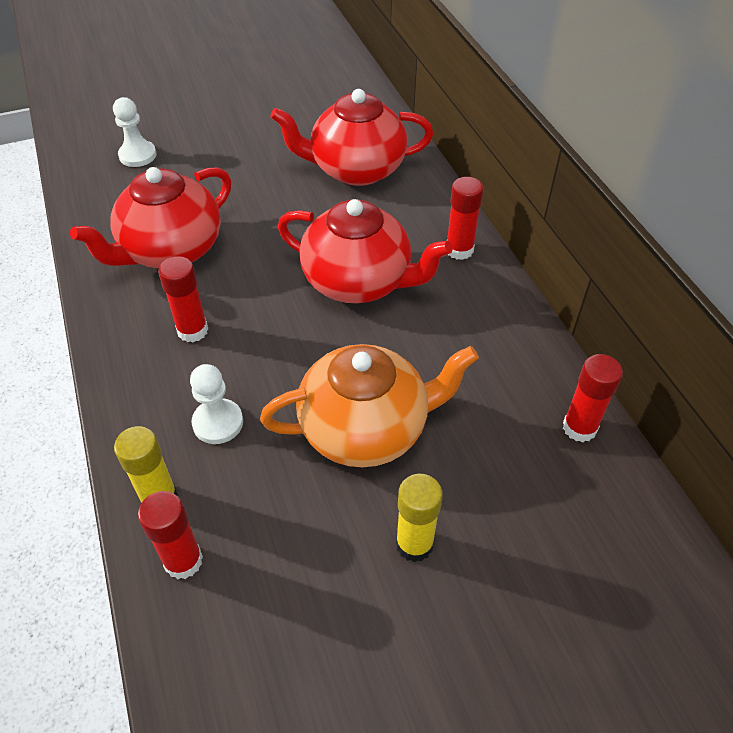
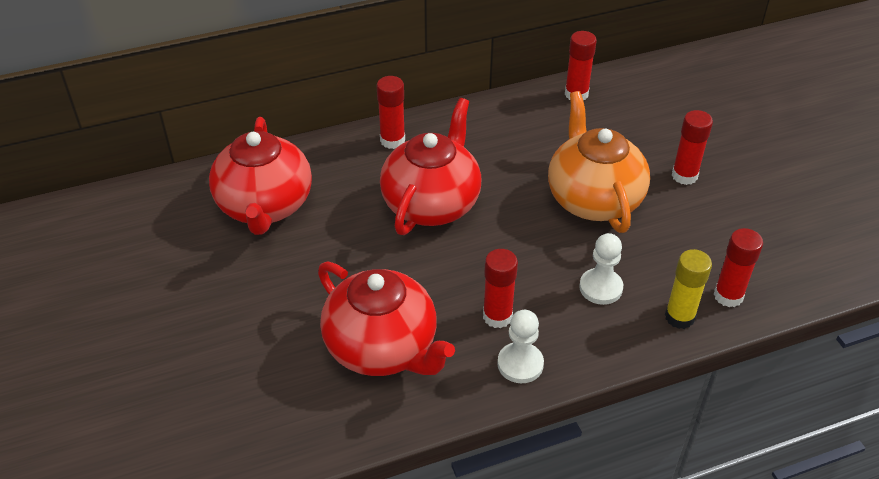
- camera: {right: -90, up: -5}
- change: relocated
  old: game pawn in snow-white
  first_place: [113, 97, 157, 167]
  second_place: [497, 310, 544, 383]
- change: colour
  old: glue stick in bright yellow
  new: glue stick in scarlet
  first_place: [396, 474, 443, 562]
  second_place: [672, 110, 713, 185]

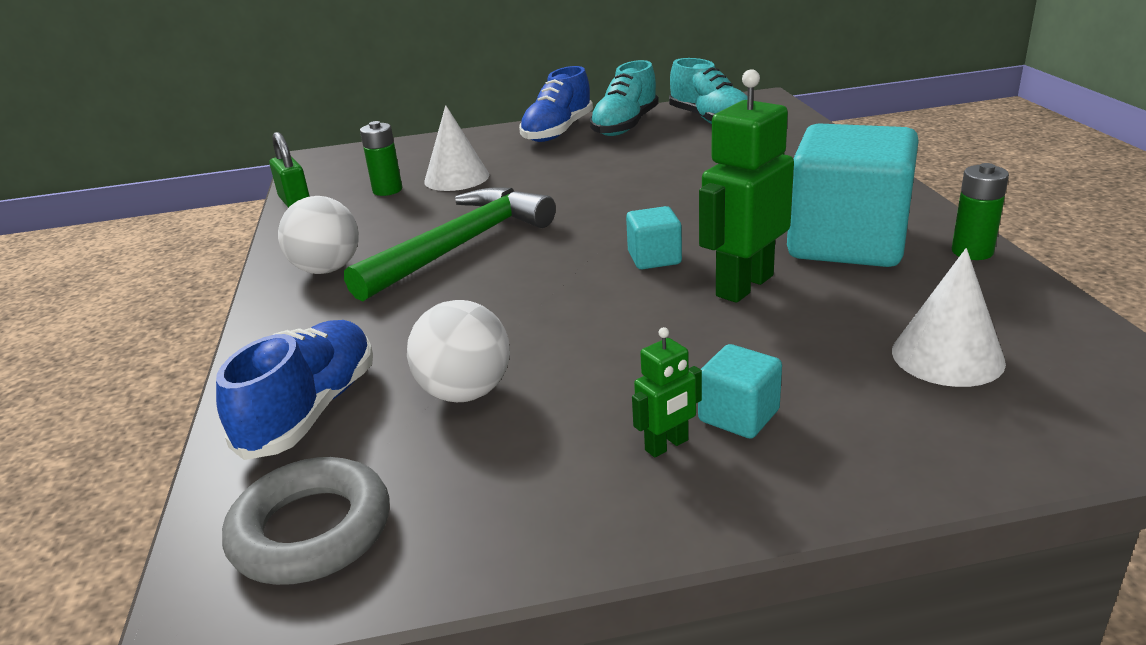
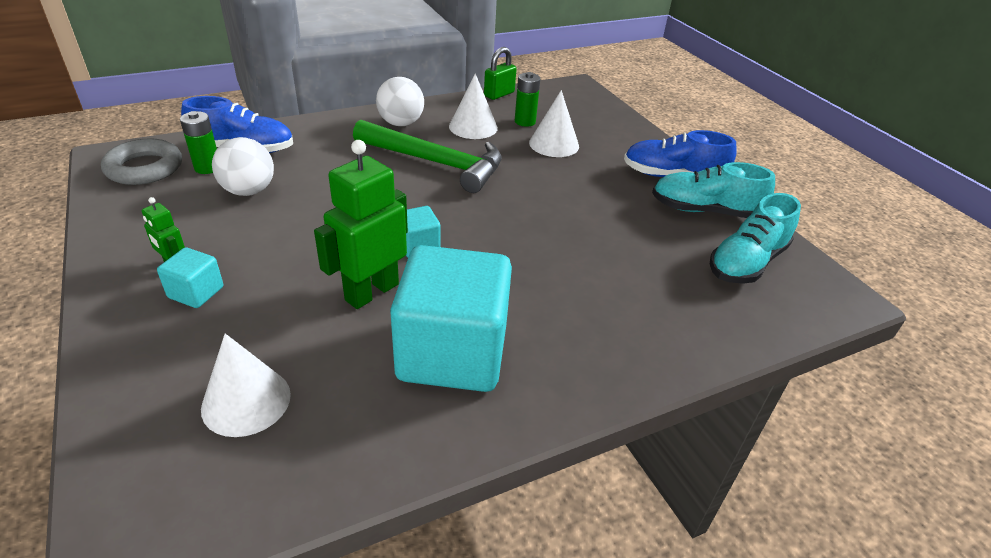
- camera: {right: 70, up: 10}
- change: relocated
  old: power cell in emerald
  first_place: [952, 163, 1009, 260]
  second_place: [180, 111, 217, 174]
- change: spun
  old: robot in emerald
  first_place: [699, 69, 794, 303]
  second_place: [314, 140, 408, 309]
  degrees: -75
- change: appeared
  new: cone in snow-white
  second_place: [449, 73, 498, 139]

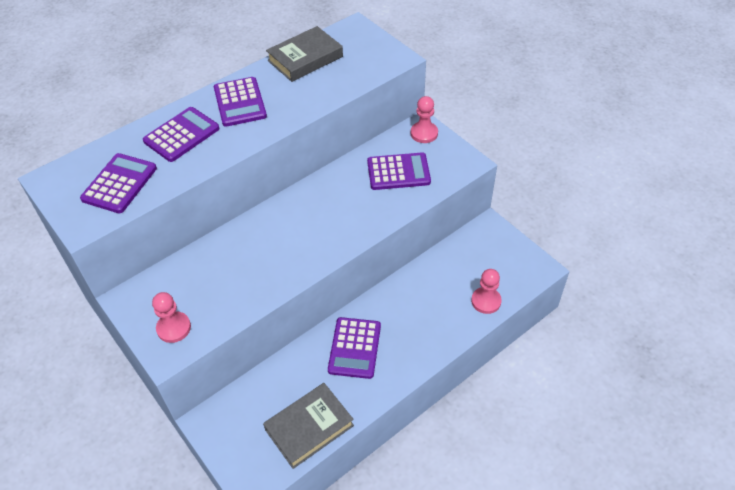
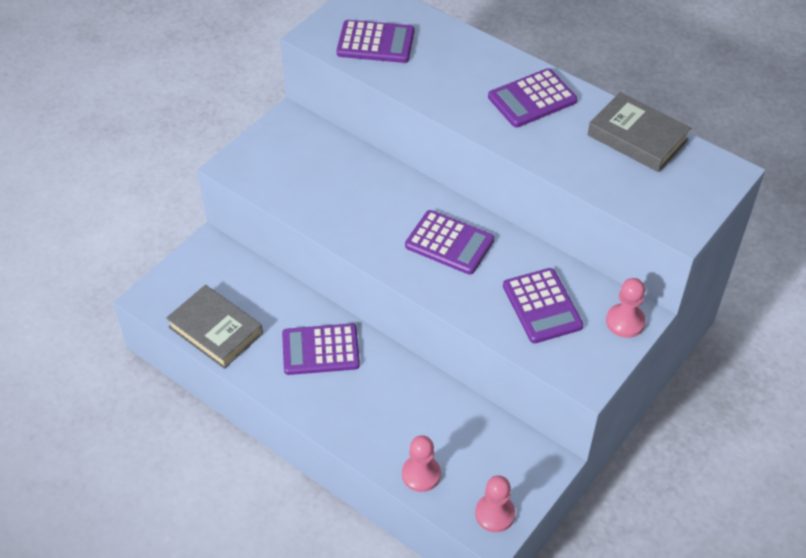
- camera: {right: 75, up: 0}
- change: relocated
  old: adding machine in purple
  first_place: [143, 107, 219, 162]
  second_place: [405, 210, 494, 275]
- change: relocated
  old: game pawn in rosy
  first_place: [152, 292, 191, 343]
  second_place: [475, 475, 515, 532]

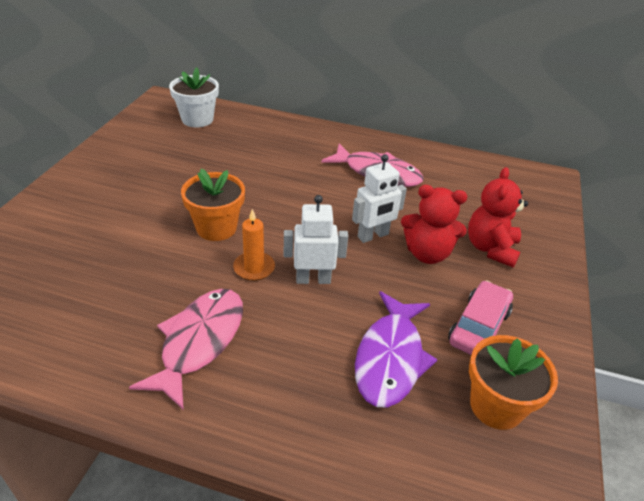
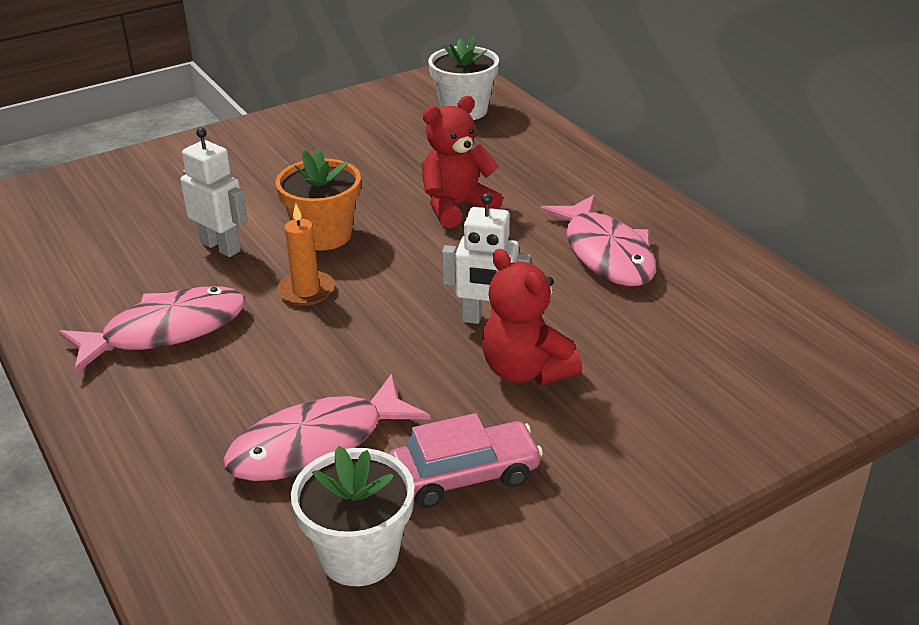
- camera: {right: 45, up: -5}
- change: relocated
  old: robot in snow-white
  first_place: [284, 195, 348, 284]
  second_place: [180, 128, 248, 257]
- change: colour
  old: fish in purple
  new: fish in rosy
  first_place: [355, 291, 438, 408]
  second_place: [223, 374, 430, 481]
- change: colour
  old: flower pot in bright orange
  new: flower pot in snow-white
  first_place: [469, 335, 558, 430]
  second_place: [291, 446, 414, 586]
- change: relocated
  old: teddy in scarlet
  first_place: [468, 167, 528, 268]
  second_place: [421, 96, 503, 228]

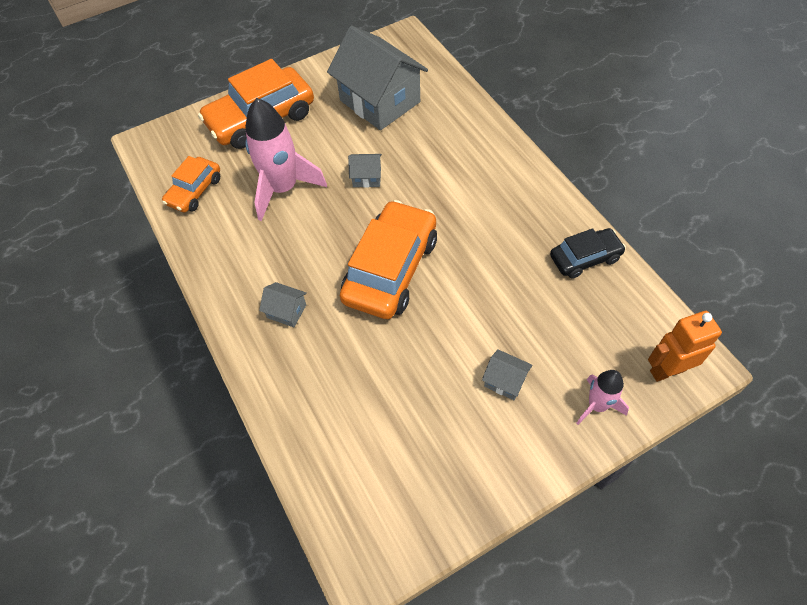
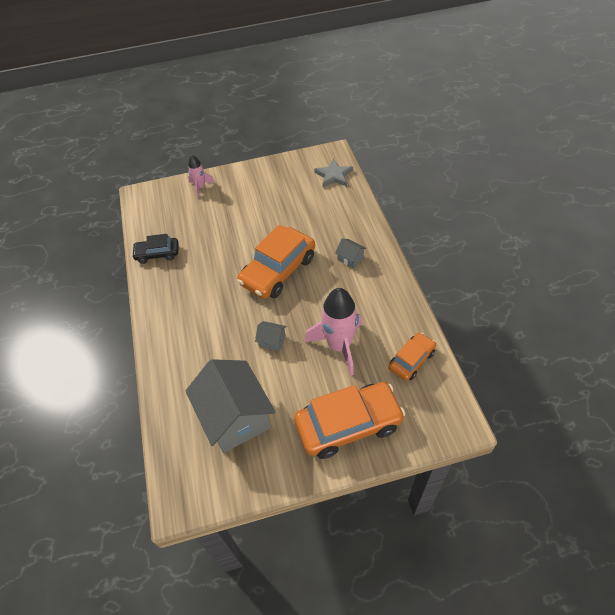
- camera: {right: -165, up: -5}
- change: appeared
  new: star shape in grey
  second_place: [314, 159, 353, 187]
- change: missing
  old: cottage in grey
  first_place: [482, 349, 532, 400]
- change: missing
  old: robot in bright orange
  first_place: [648, 311, 722, 382]

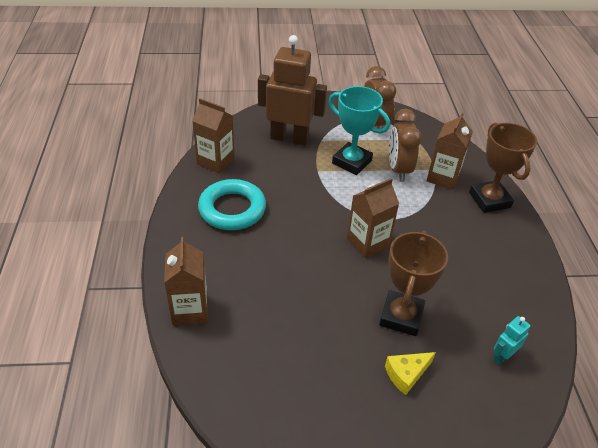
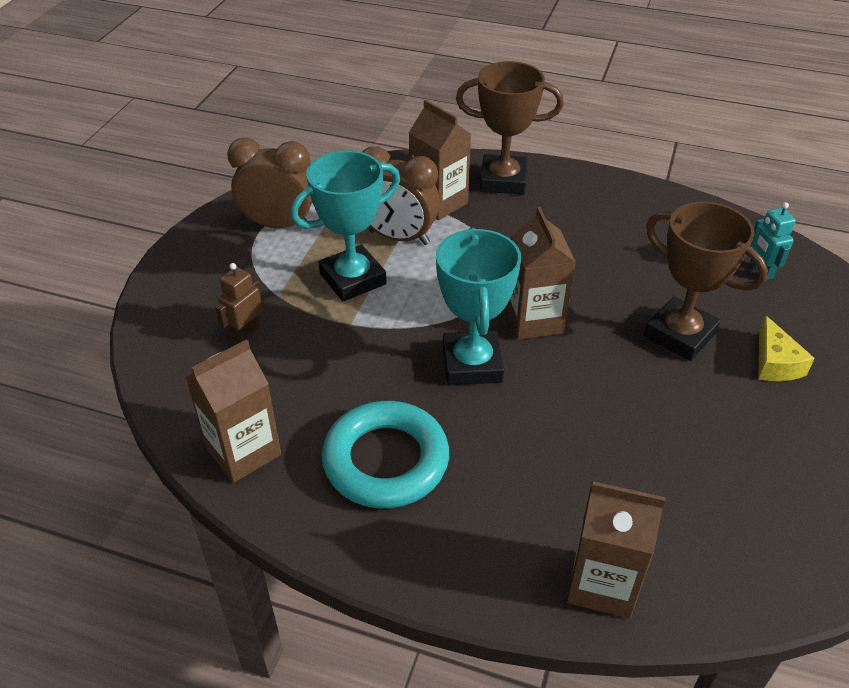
- camera: {right: -65, up: 0}
- change: size
  old: robot in brown
  first_place: [258, 35, 327, 145]
  second_place: [215, 263, 262, 343]
  factor: 0.43
- change: appeared
  new: trophy in aqua
  second_place: [436, 227, 521, 385]

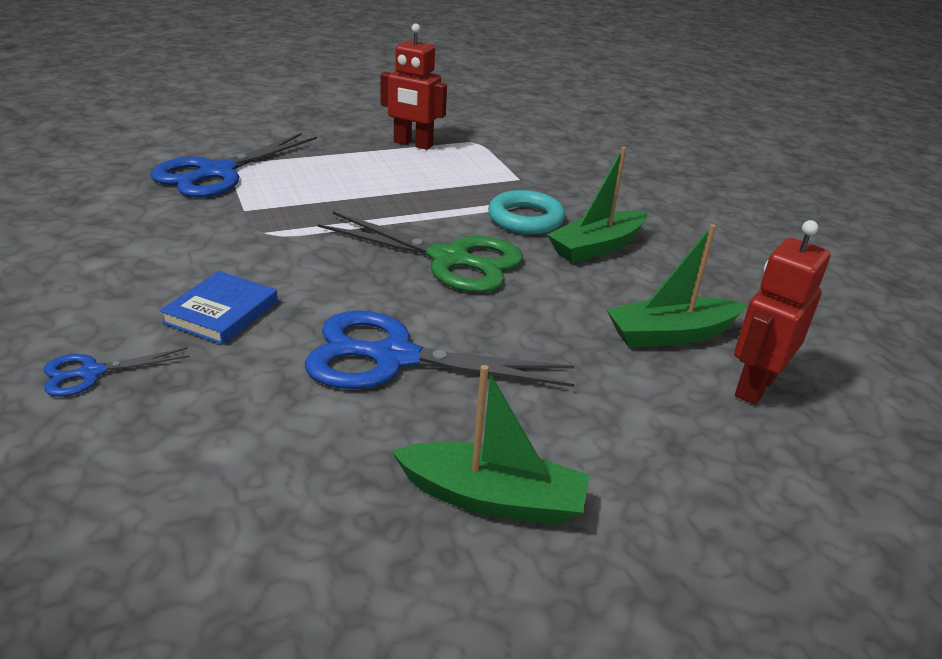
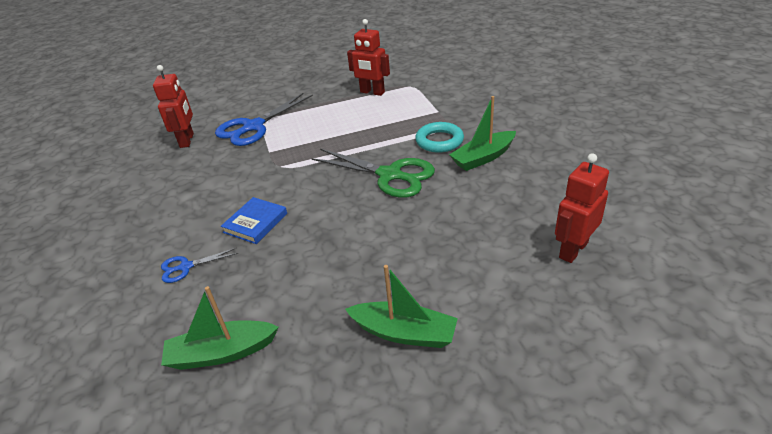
- camera: {right: 10, up: 5}
- change: appeared
  new: robot in scarlet
  second_place: [153, 65, 194, 148]
- change: relocated
  old: toy boat in emerald
  first_place: [606, 224, 747, 348]
  second_place: [161, 286, 279, 370]
- change: missing
  old: pair of scissors in royal blue
  first_place: [305, 311, 575, 389]

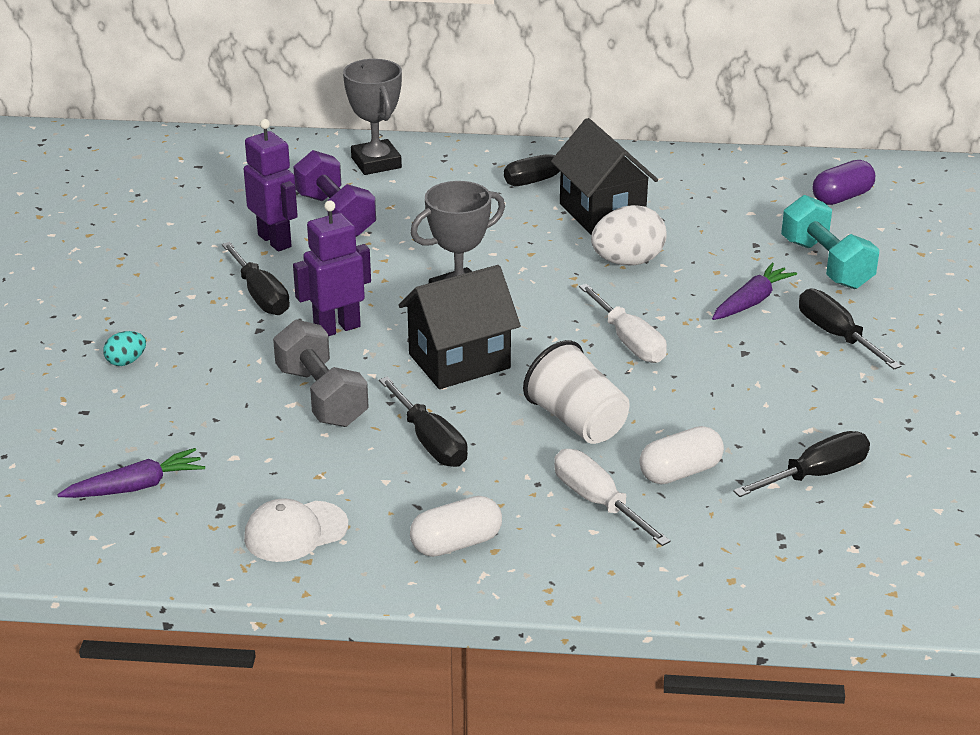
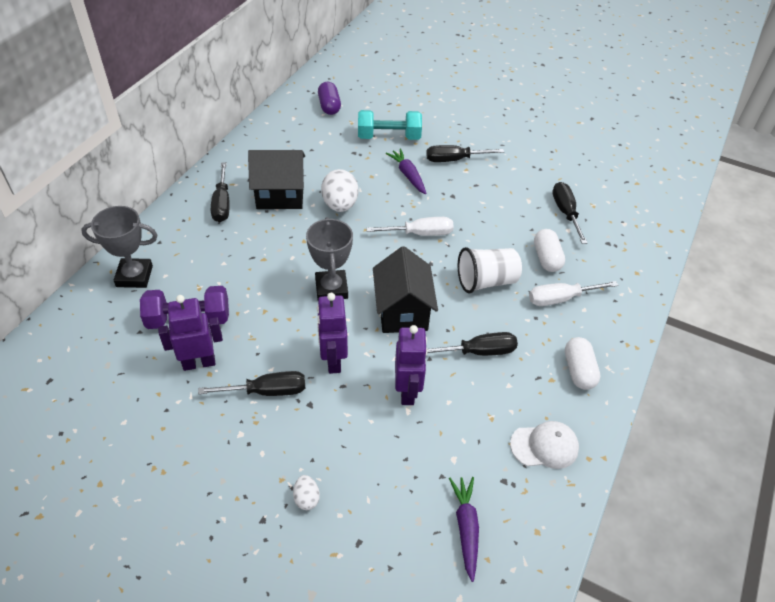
- camera: {right: -70, up: 15}
- change: colour
  old: toy egg in aqua
  new: toy egg in snow-white
  first_place: [103, 331, 146, 366]
  second_place: [293, 475, 320, 510]
- change: exchanged
  old: hand weight in grey
  new: robot in purple
  first_place: [273, 319, 369, 427]
  second_place: [395, 325, 428, 405]
- change: spun
  old: peaked cap in snow-white
  first_place: [244, 498, 348, 562]
  second_place: [510, 421, 579, 469]
  degrees: -90

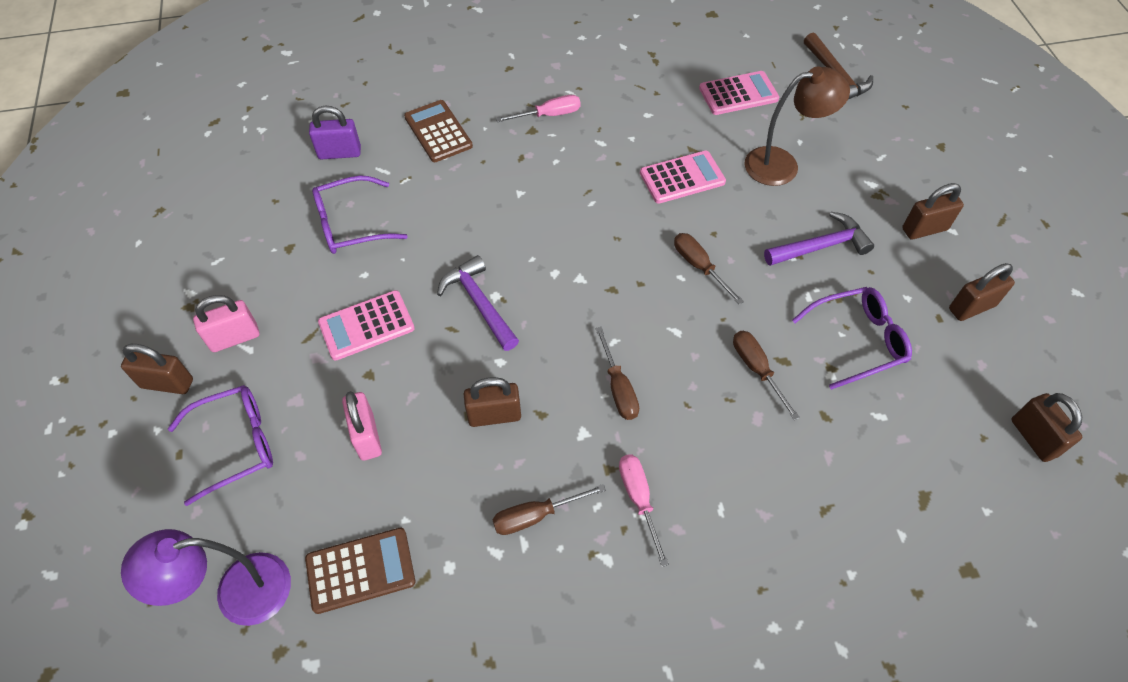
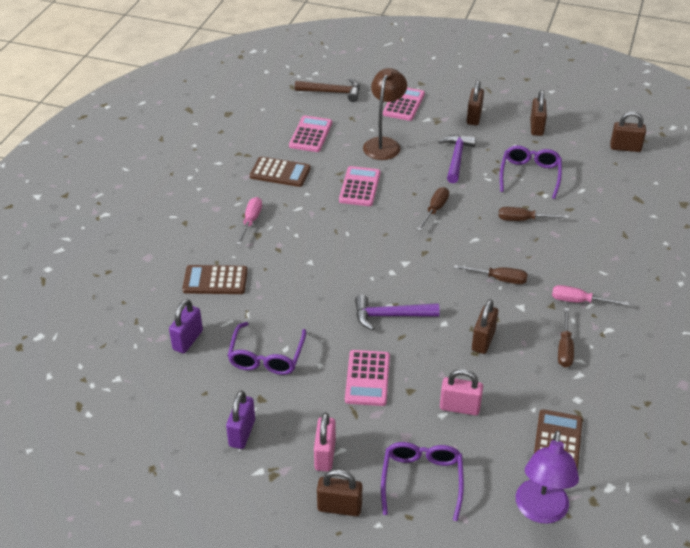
- camera: {right: -60, up: -15}
- change: appeared
  new: lock in purple
  second_place: [226, 391, 255, 449]
- change: appeared
  new: adding machine in brown
  second_place: [250, 156, 311, 187]
- change: spun
  old: lock in brown
  first_place: [121, 344, 193, 394]
  second_place: [317, 469, 362, 516]
  degrees: 60
- change: appeared
  new: adding machine in rosy
  second_place: [383, 88, 425, 121]
- change: spun
  old: flat screwdriver in brown
  first_place: [674, 233, 744, 305]
  second_place: [417, 187, 449, 231]
  degrees: 120

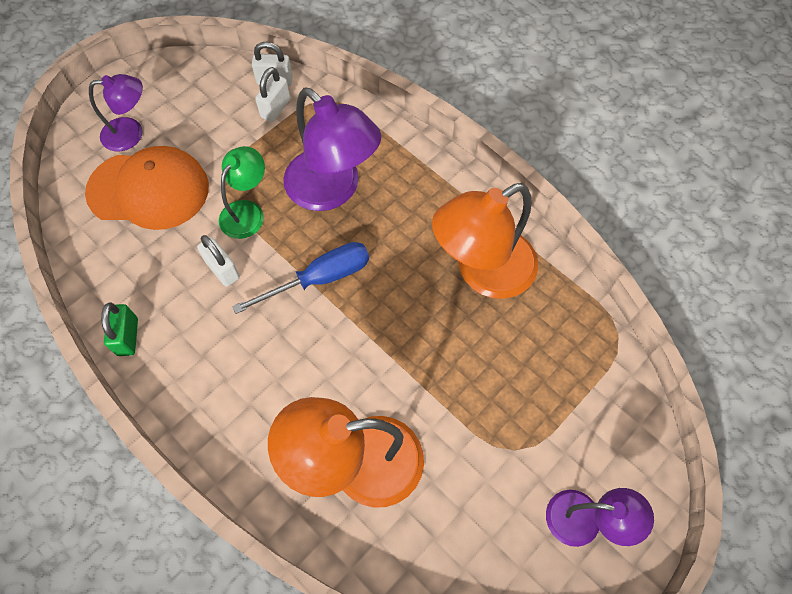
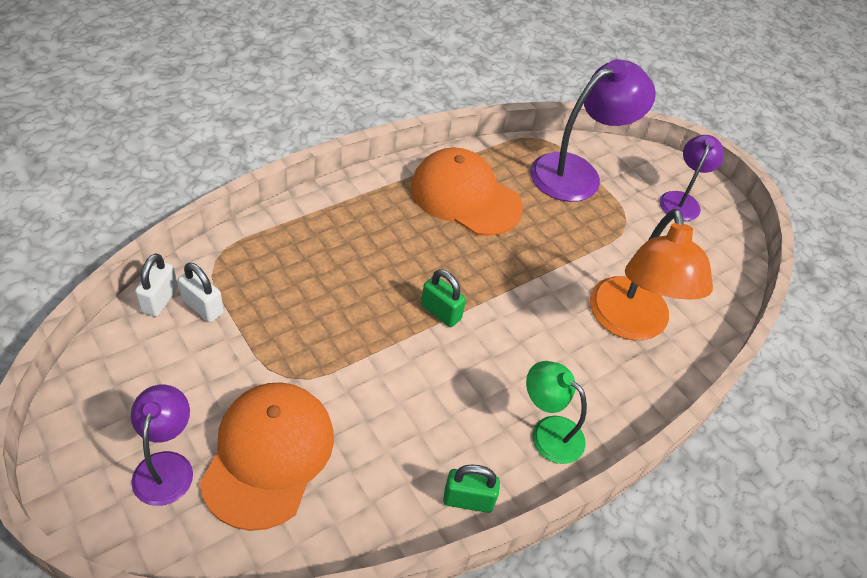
- camera: {right: -85, up: -15}
- change: exchanged
  old: lamp in bright orange
  new: peaked cap in bright orange
  first_place: [432, 183, 538, 299]
  second_place: [411, 147, 523, 236]
- change: exchanged
  old: flat screwdriver in royal blue
  new: lock in emerald
  first_place: [232, 242, 369, 314]
  second_place: [421, 269, 466, 327]
- change: relocated
  old: lamp in emerald
  first_place: [219, 146, 265, 239]
  second_place: [526, 361, 587, 464]
- change: relocated
  old: lamp in purple
  first_place: [283, 87, 382, 211]
  second_place: [530, 59, 656, 202]
- change: missing
  old: lock in snow-white
  first_place: [197, 235, 240, 287]

